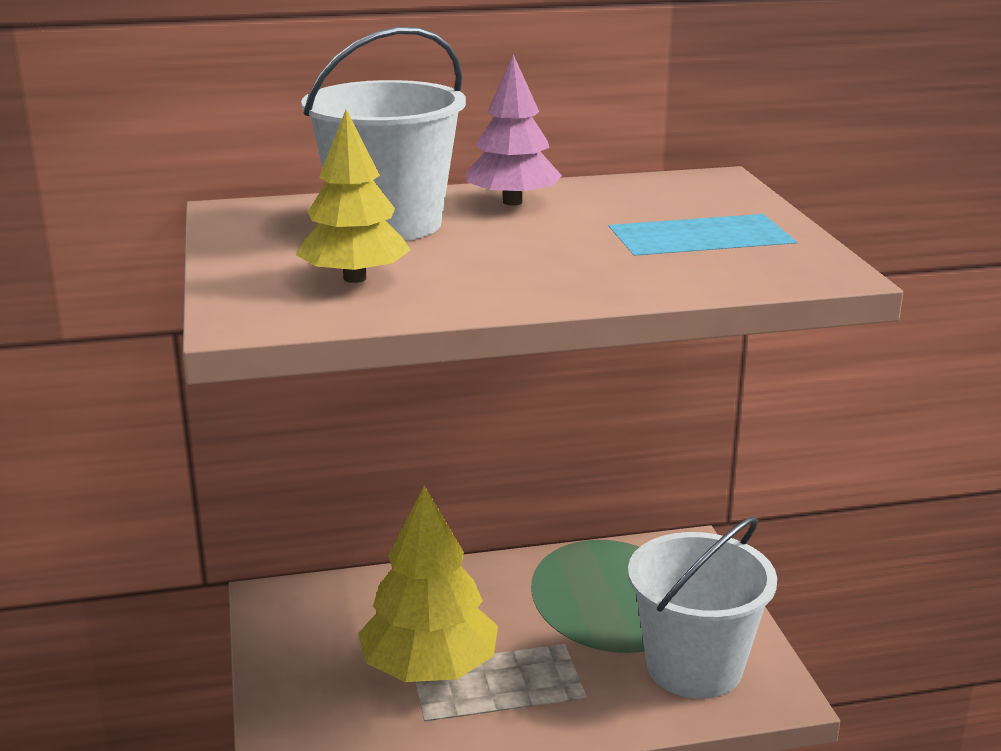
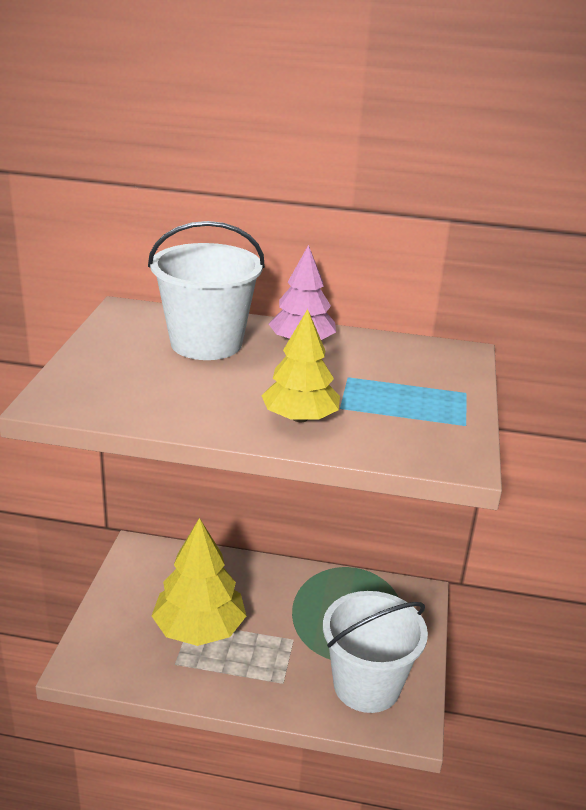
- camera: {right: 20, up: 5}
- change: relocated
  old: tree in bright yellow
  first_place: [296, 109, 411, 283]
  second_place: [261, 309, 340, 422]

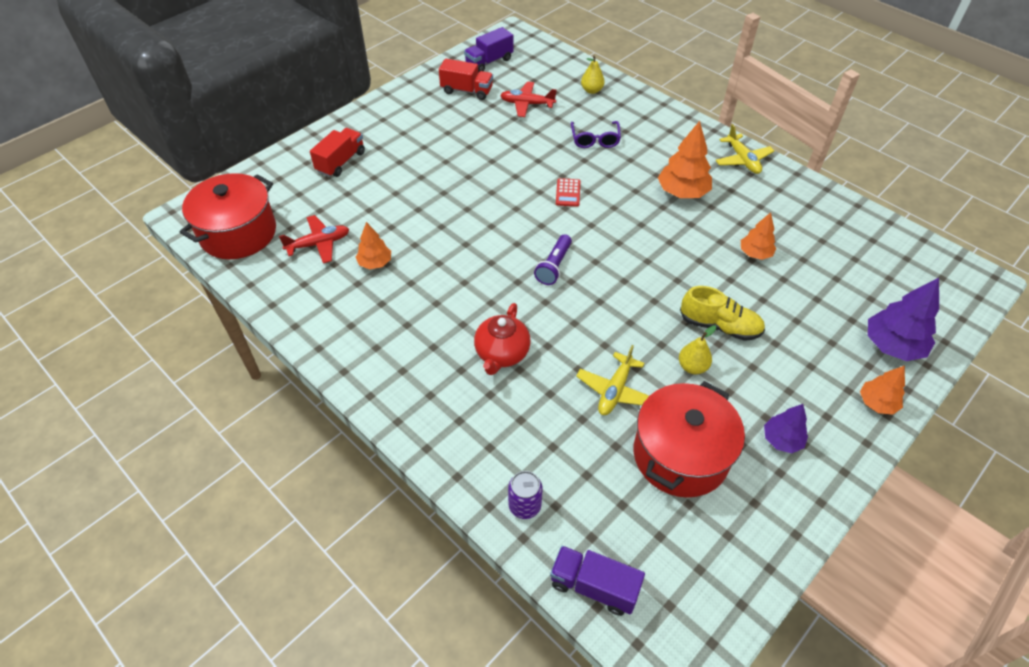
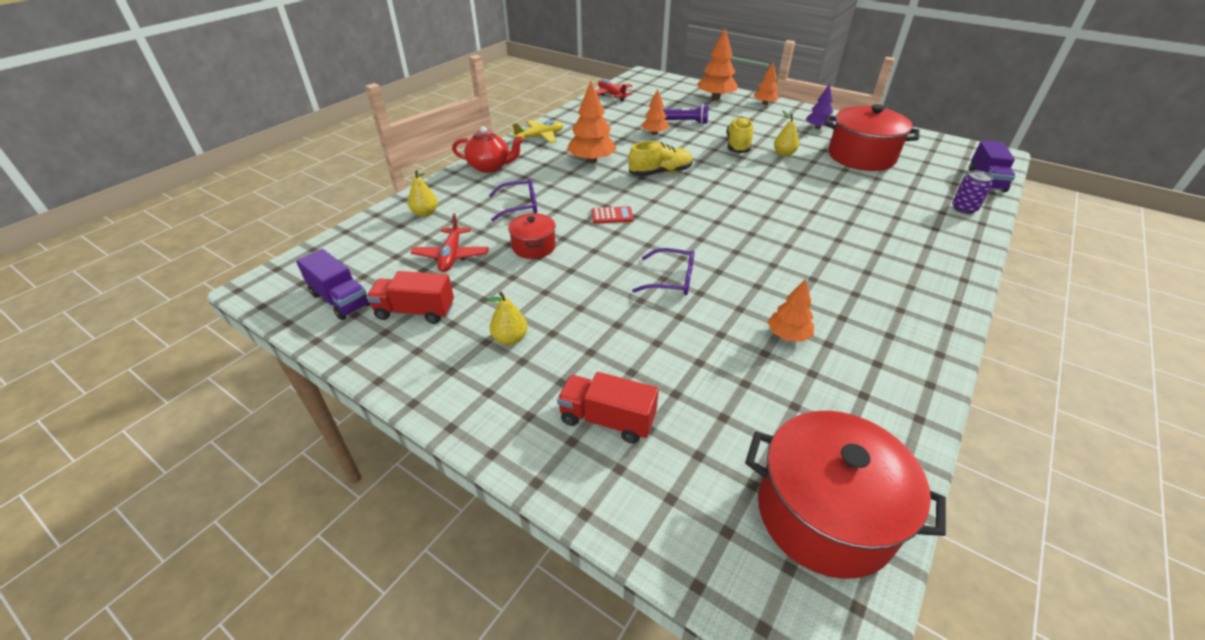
- camera: {right: -100, up: -10}
- change: spun
  old: toy truck in scarlet
  first_place: [439, 59, 493, 100]
  second_place: [366, 271, 454, 324]
  degrees: -90
- change: relocated
  old: teapot in scarlet
  first_place: [474, 303, 531, 375]
  second_place: [452, 126, 524, 173]
- change: appeared
  new: pear in bright yellow
  second_place: [488, 292, 528, 345]
- change: appeared
  new: stockpot in scarlet
  second_place: [508, 213, 556, 259]
- change: relocated
  old: aeroplane in scarlet
  first_place: [279, 215, 349, 264]
  second_place: [595, 79, 633, 101]
- change: appeared
  new: lace-up shoe in bright yellow
  second_place: [628, 141, 693, 176]
- change: appeared
  new: spectacles in purple
  second_place: [632, 248, 695, 296]
- change: relocated
  old: torch in purple
  first_place: [534, 234, 572, 285]
  second_place: [663, 104, 708, 124]
- change: colour
  old: tree in purple
  new: tree in bright orange
  first_place: [868, 278, 939, 361]
  second_place: [697, 28, 738, 100]
- change: missing
  old: aeroplane in bright yellow
  first_place: [576, 345, 649, 415]

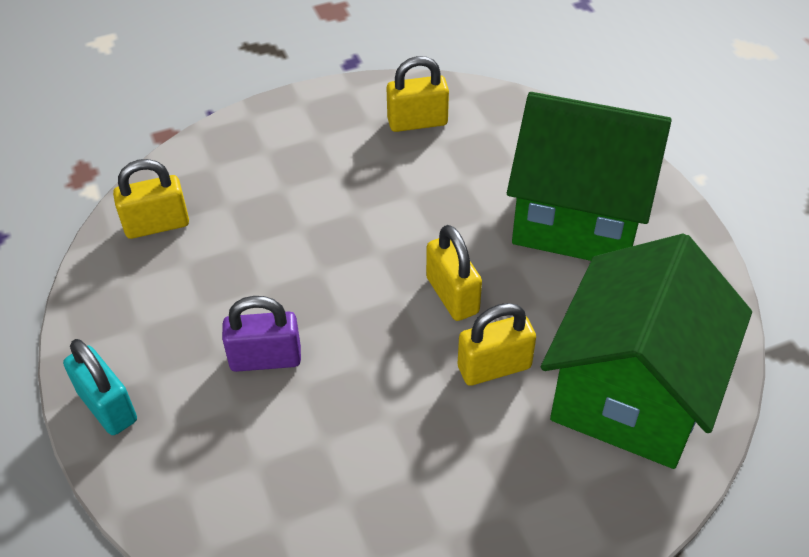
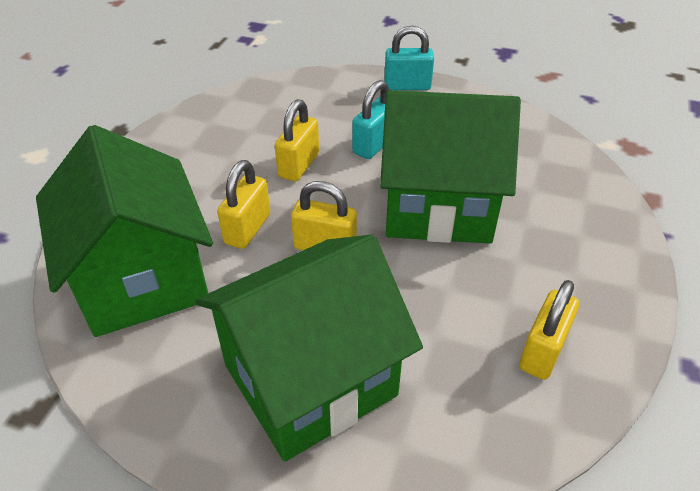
- camera: {right: 130, up: -5}
- change: relocated
  old: lock in bright yellow
  first_place: [113, 159, 189, 239]
  second_place: [275, 99, 319, 181]
- change: colour
  old: lock in purple
  new: lock in aqua
  first_place: [222, 296, 301, 372]
  second_place: [352, 80, 389, 159]
- change: appeared
  new: cottage in emerald
  second_place: [380, 90, 521, 244]

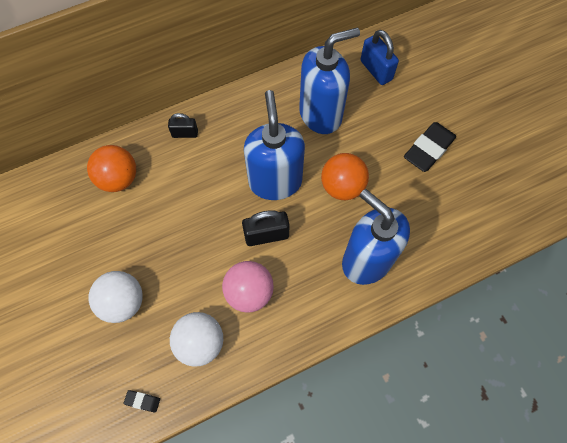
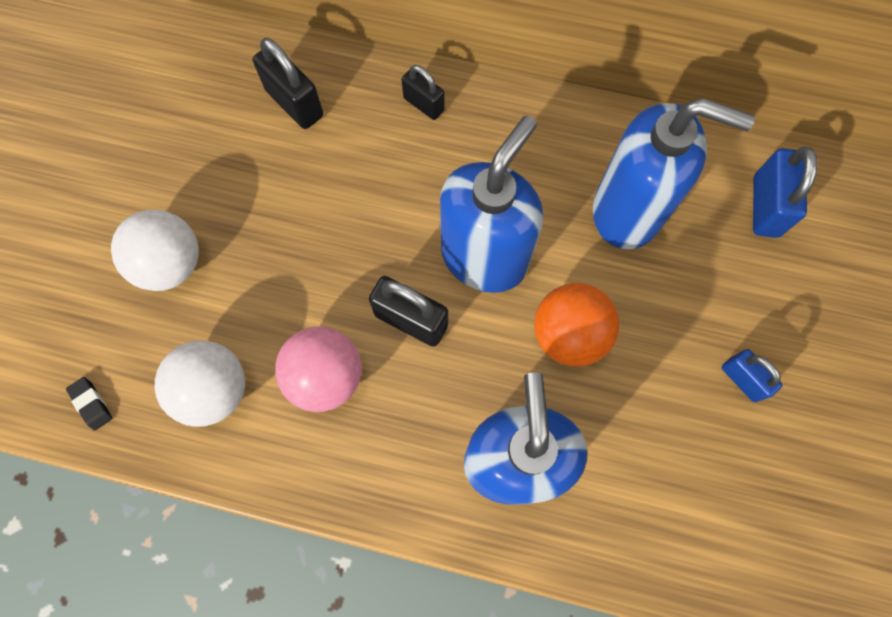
- camera: {right: 40, up: 5}
- change: exchanged
  old: ball in bright orange
  new: lock in ebony
  first_place: [87, 145, 136, 192]
  second_place: [253, 38, 323, 129]
- change: exchanged
  old: gum eraser in ebony
  new: lock in royal blue
  first_place: [404, 122, 456, 172]
  second_place: [722, 349, 782, 402]

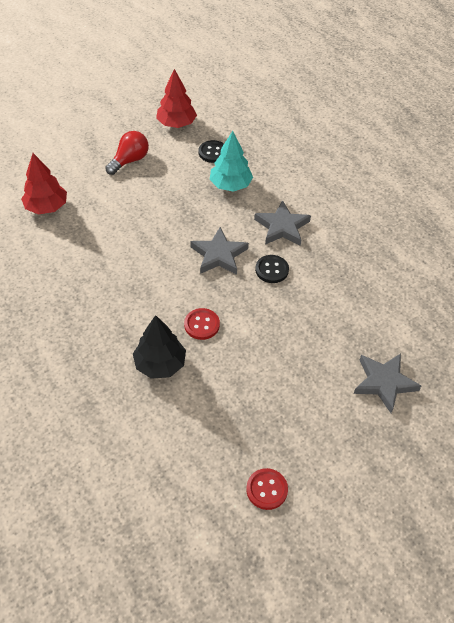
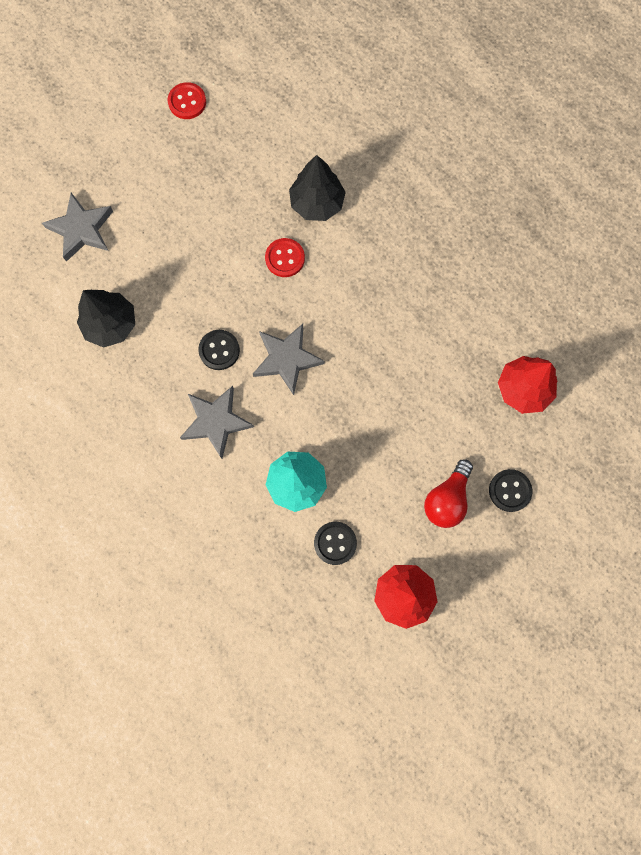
- camera: {right: 170, up: 25}
- change: appeared
  new: tree in ebony
  second_place: [77, 290, 135, 347]
- change: appeared
  new: sewing button in ebony
  second_place: [489, 469, 532, 512]

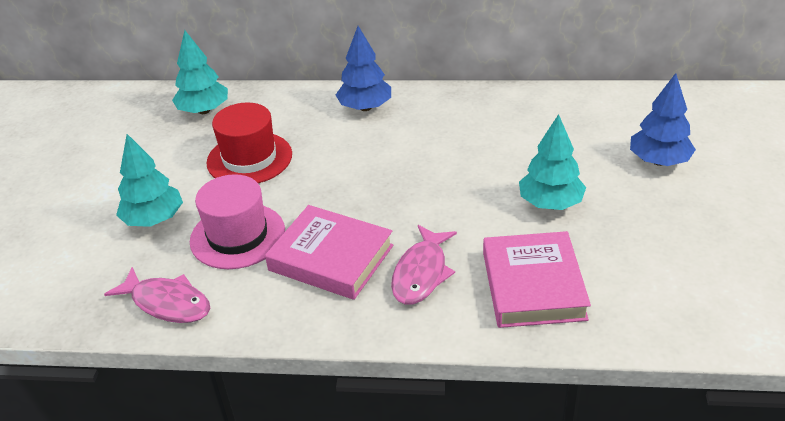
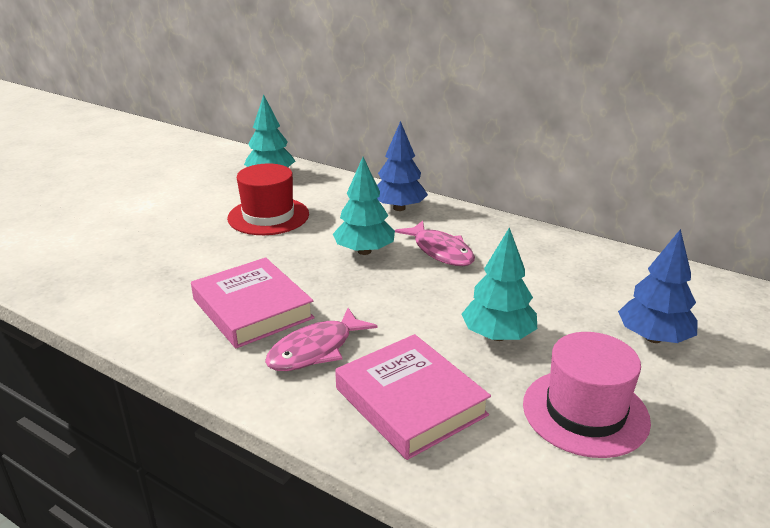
- camera: {right: 25, up: -10}
- change: relocated
  old: tree in aqua
  first_place: [116, 134, 183, 227]
  second_place: [333, 157, 395, 255]
- change: spun
  old: hardcover in rosy
  first_place: [483, 231, 591, 328]
  second_place: [335, 334, 491, 460]
  degrees: -60
- change: relocated
  old: fish in rosy
  first_place: [104, 267, 210, 323]
  second_place: [395, 221, 475, 266]
- change: relocated
  old: tall hat in rosy
  first_place: [190, 174, 285, 269]
  second_place: [523, 332, 651, 458]

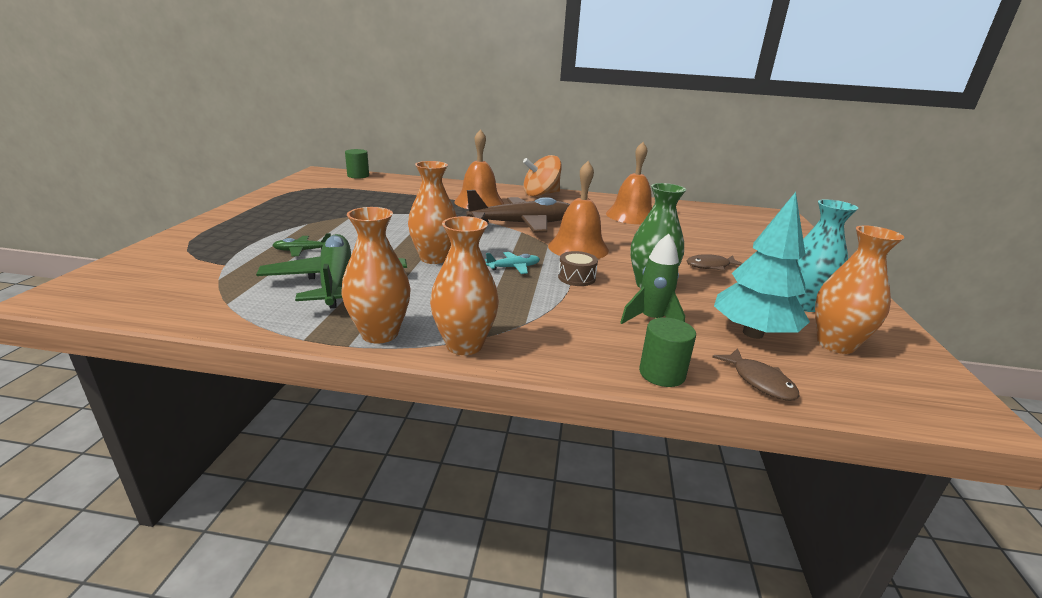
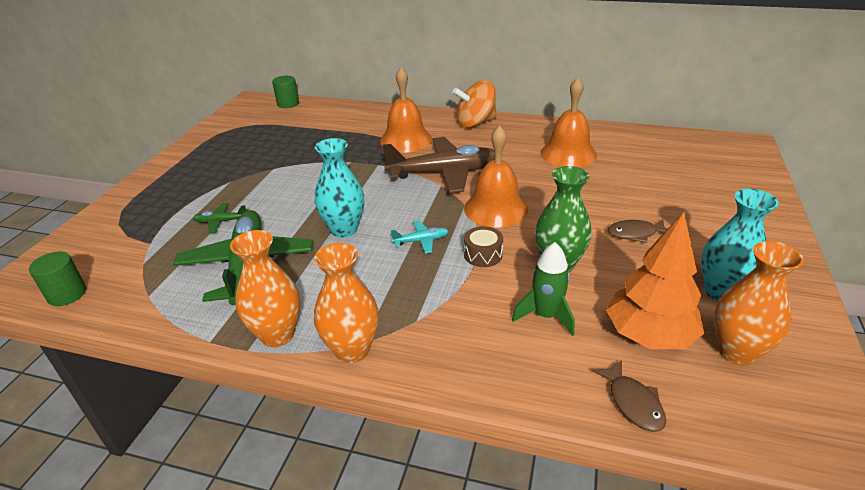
- camera: {right: 10, up: 10}
- change: relocated
  old: solid cylinder in emerald
  first_place: [639, 317, 696, 387]
  second_place: [29, 252, 86, 306]
- change: colour
  old: flower vase in bright orange
  new: flower vase in aqua
  first_place: [408, 161, 457, 264]
  second_place: [315, 138, 364, 238]
- change: colour
  old: tree in aqua
  new: tree in bright orange
  first_place: [714, 192, 810, 339]
  second_place: [606, 212, 704, 349]

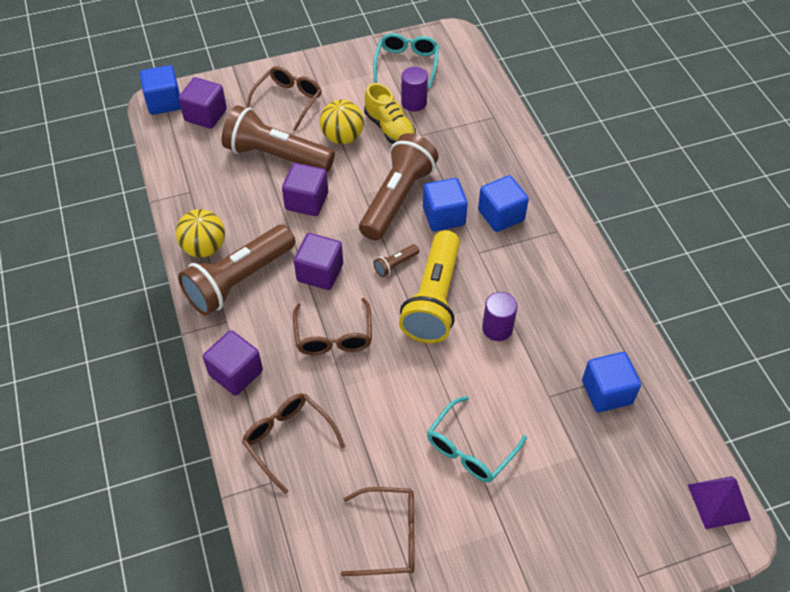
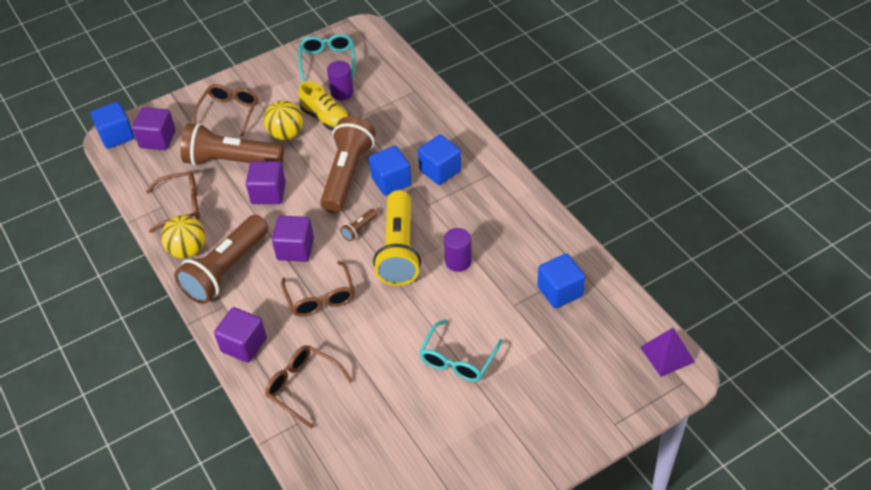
- camera: {right: -10, up: -5}
- change: relocated
  old: spectacles in brown
  first_place: [341, 487, 414, 576]
  second_place: [146, 171, 200, 233]

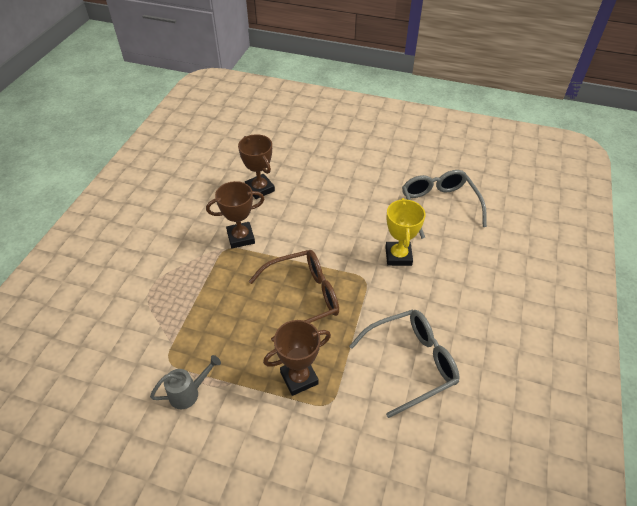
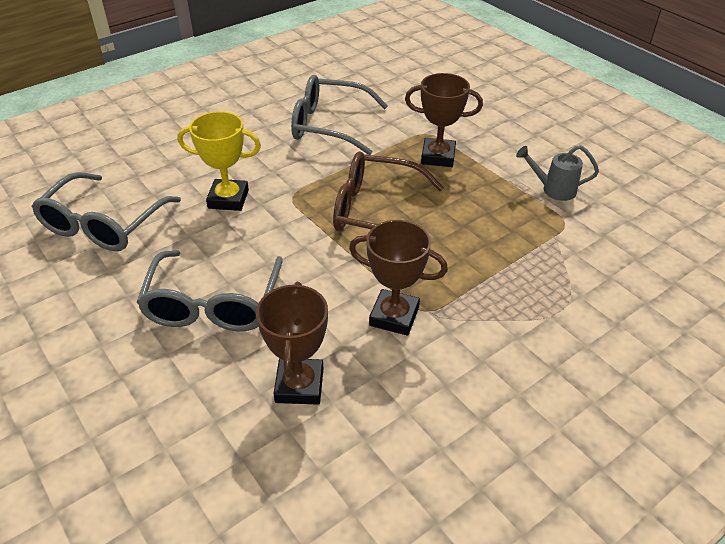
- camera: {right: -145, up: -5}
- change: appeared
  new: spectacles in grey
  second_place: [136, 250, 283, 331]
- change: spun
  old: trophy in bright yellow
  first_place: [385, 198, 425, 266]
  second_place: [178, 111, 261, 211]
  degrees: 60

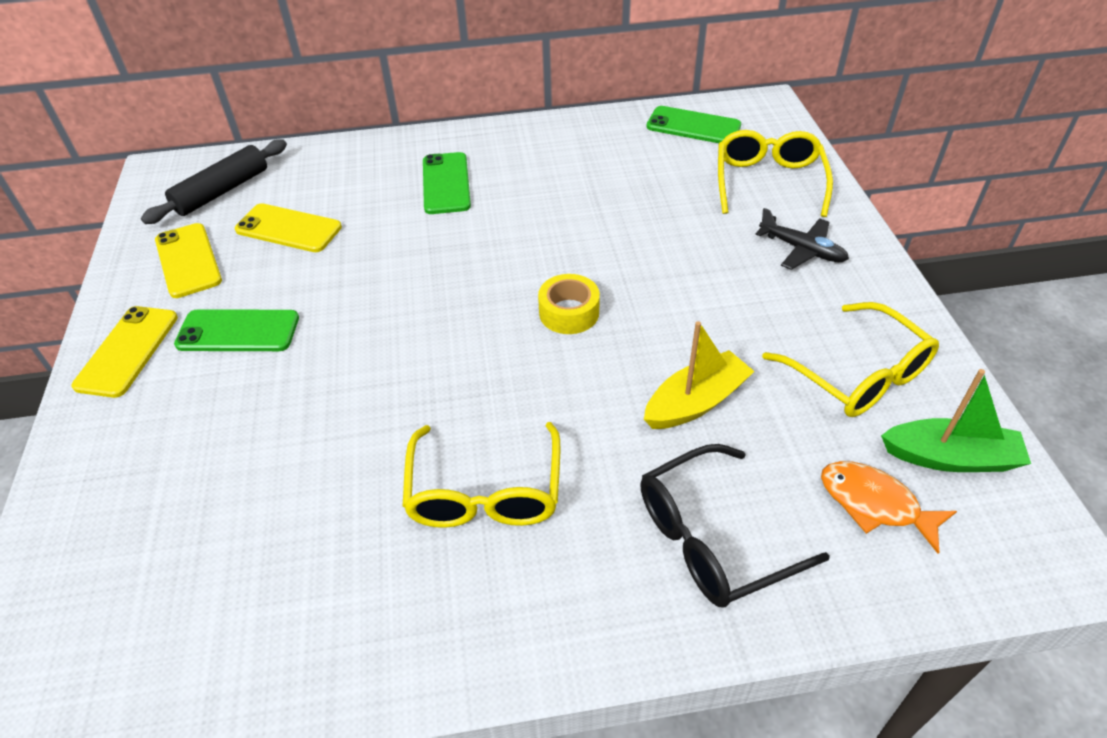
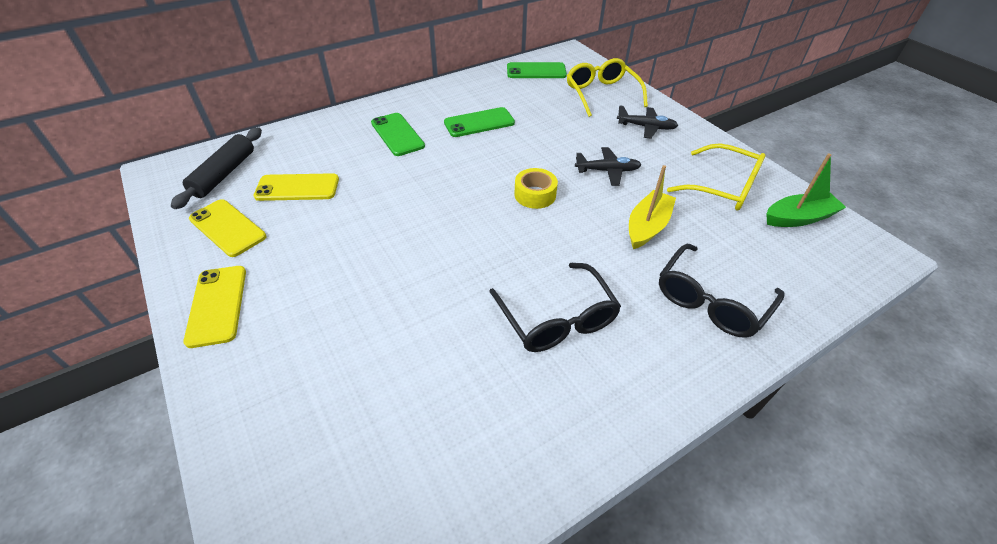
- camera: {right: -25, up: 0}
- change: relocated
  old: mobile phone in emerald
  first_place: [174, 310, 299, 351]
  second_place: [444, 107, 515, 137]
- change: colour
  old: spectacles in bright yellow
  new: spectacles in ebony
  first_place: [402, 422, 560, 528]
  second_place: [489, 263, 621, 352]
- change: appeared
  new: aeroplane in ebony
  second_place: [575, 147, 641, 186]
- change: missing
  old: fish in bright orange
  first_place: [821, 461, 957, 554]

